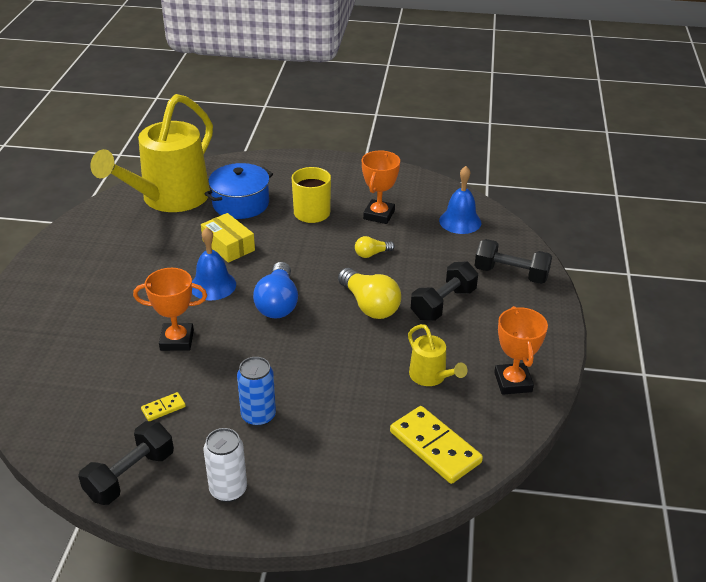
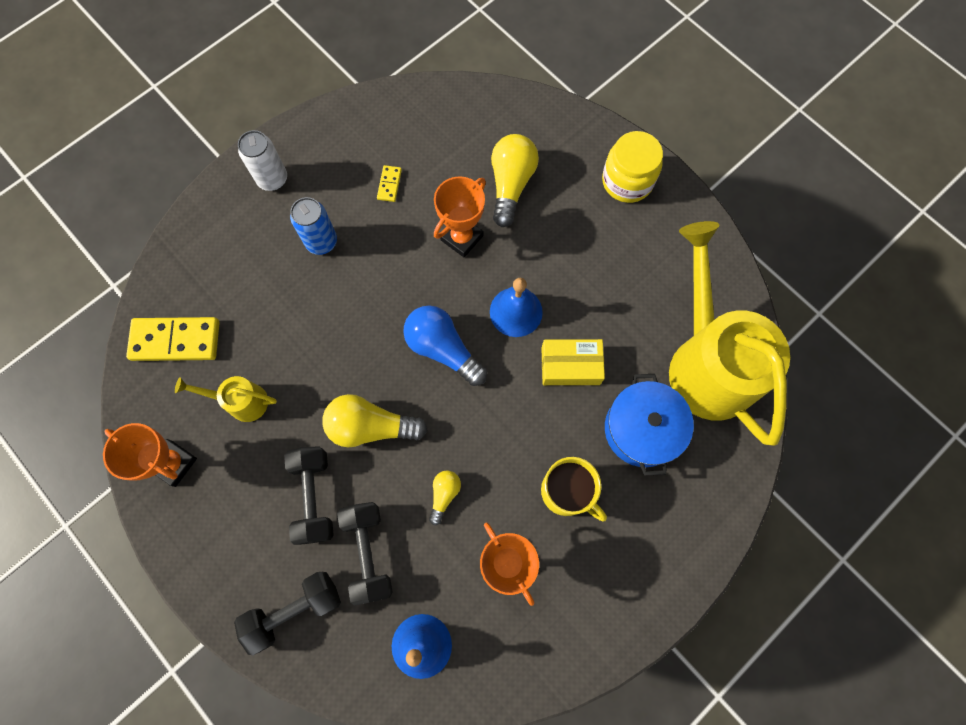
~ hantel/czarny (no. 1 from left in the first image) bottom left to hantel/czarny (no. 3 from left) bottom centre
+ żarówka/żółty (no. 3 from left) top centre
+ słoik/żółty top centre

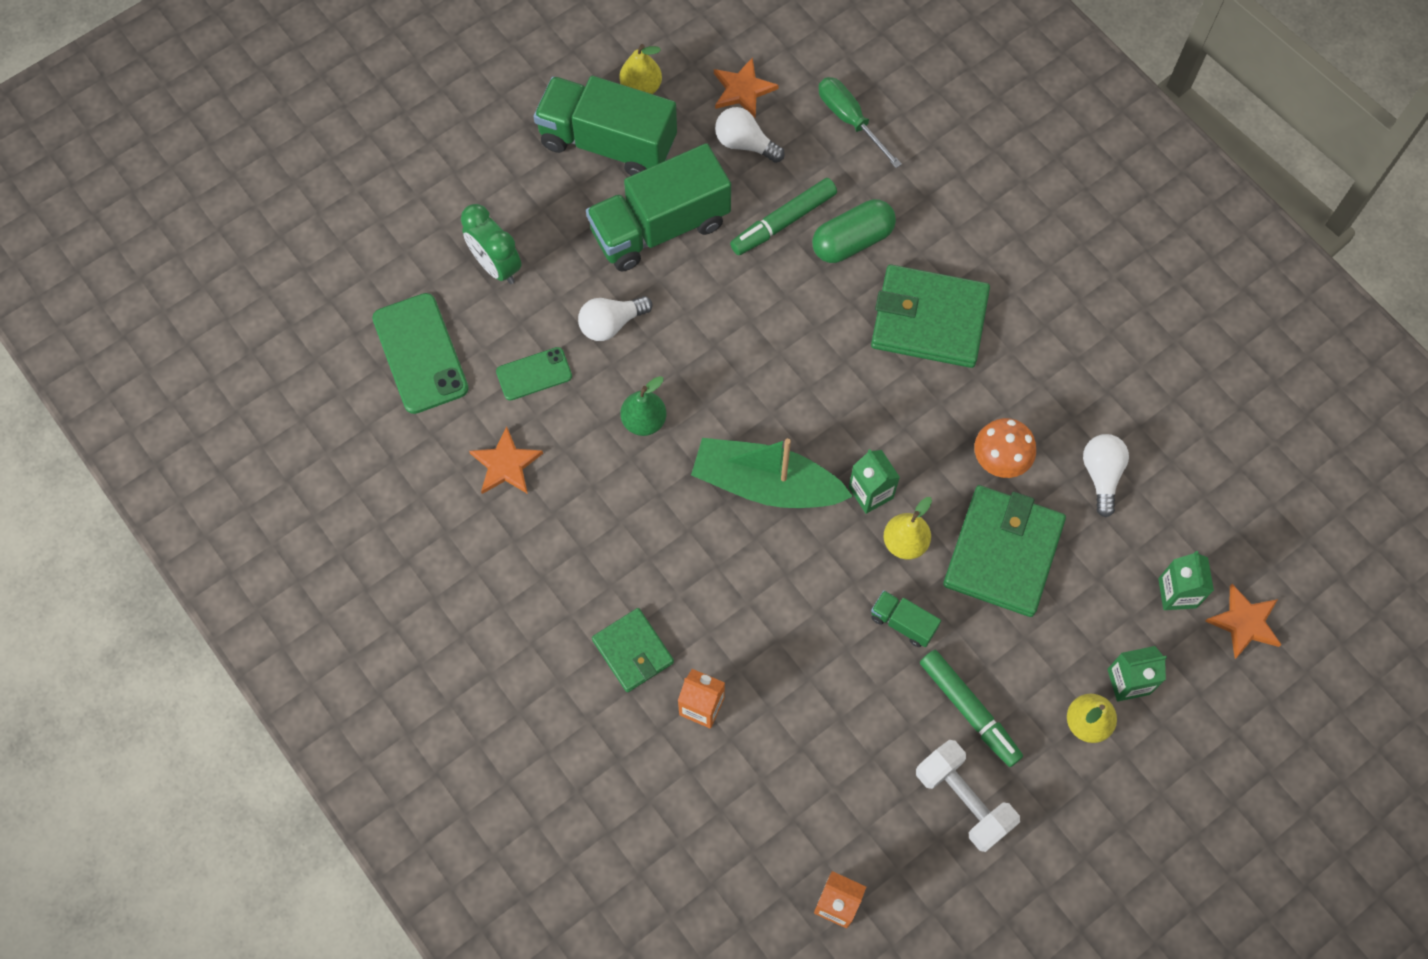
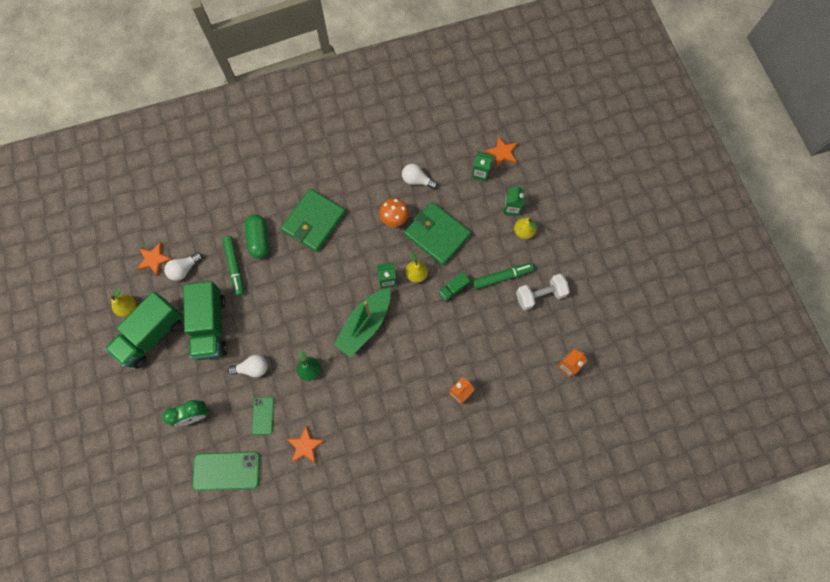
~ żarówka/biały (no. 1 from left in the first image) top centre = middle left 90 degrees counterclockwise
- portfel/zielony (no. 1 from left) bottom centre
- śrubokręt/zielony top centre

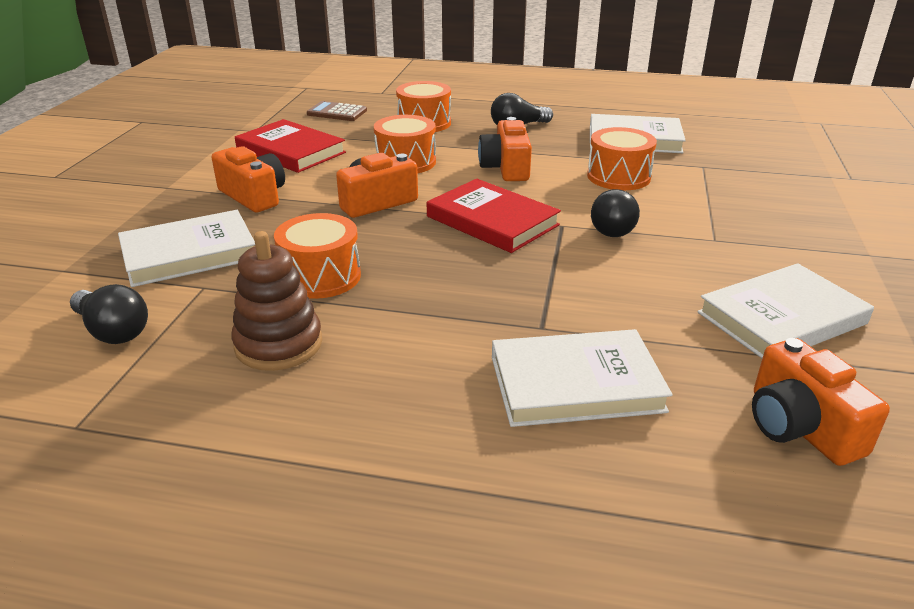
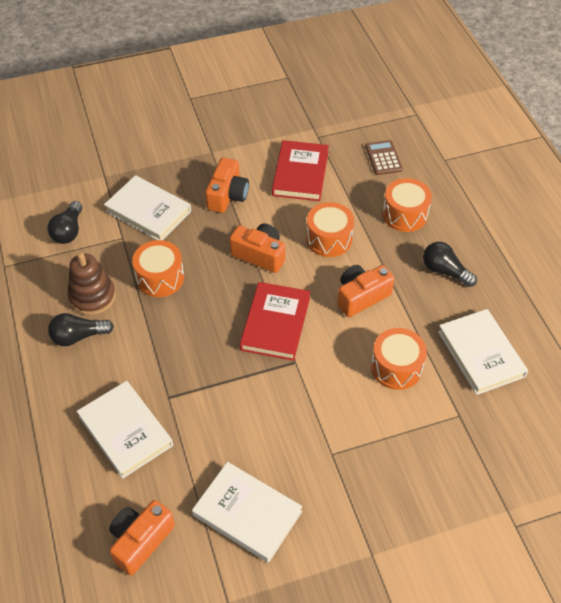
~ żarówka/czarny (no. 3 from left in the first image) middle right to żarówka/czarny (no. 2 from left) middle left

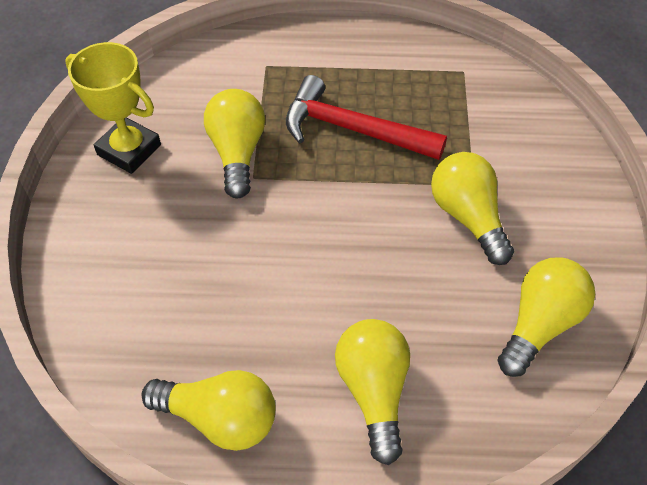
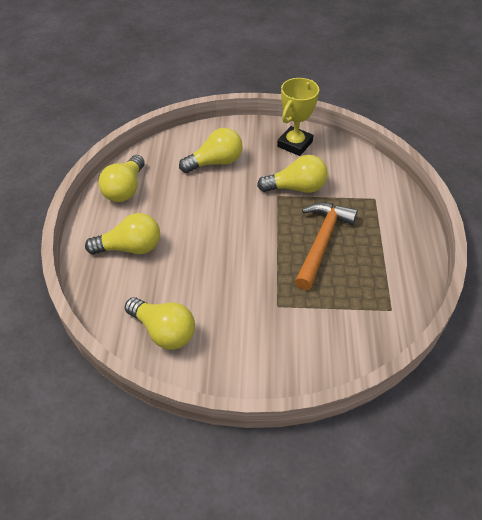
~ żarówka/żółty (no. 4 from left) middle right to top centre
~ młotek/czerwony top centre to młotek/pomarańczowy middle right

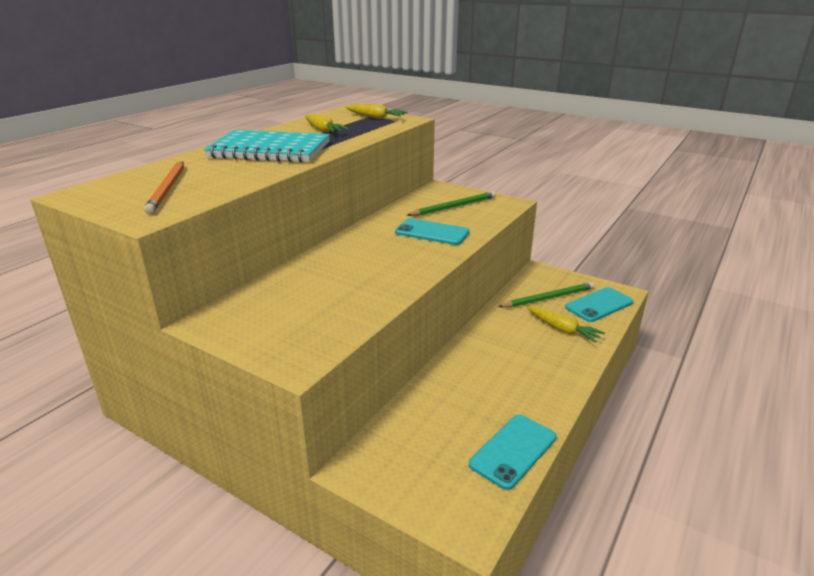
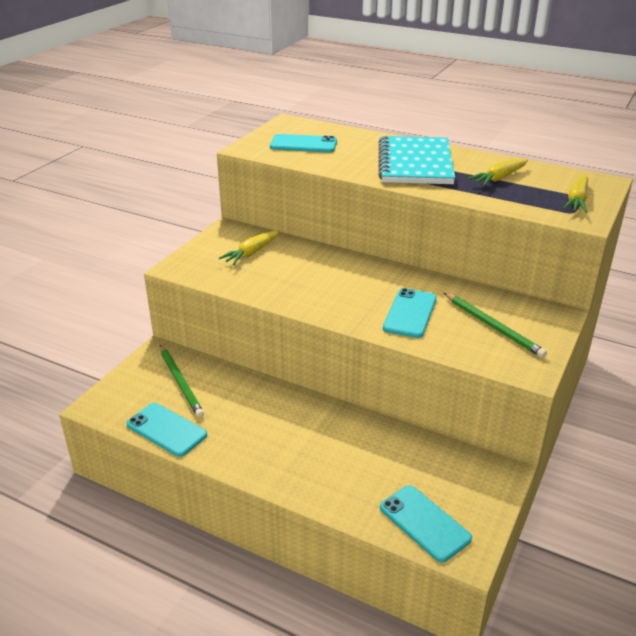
~ ołówek/zielony (no. 2 from left in the first image) middle right to ołówek/zielony (no. 1 from left) middle left
~ marchewka/żółty (no. 3 from left in the first image) middle right to marchewka/żółty (no. 1 from left) centre
~ ołówek/pomarańczowy top left to telefon/turkusowy (no. 2 from left) top centre

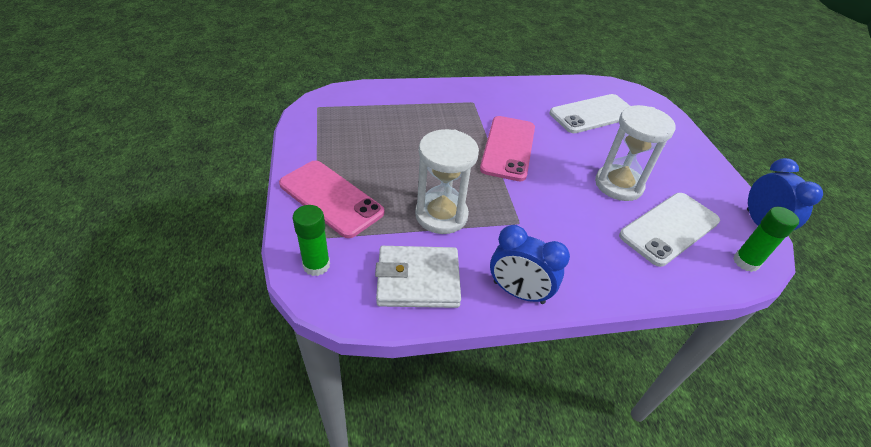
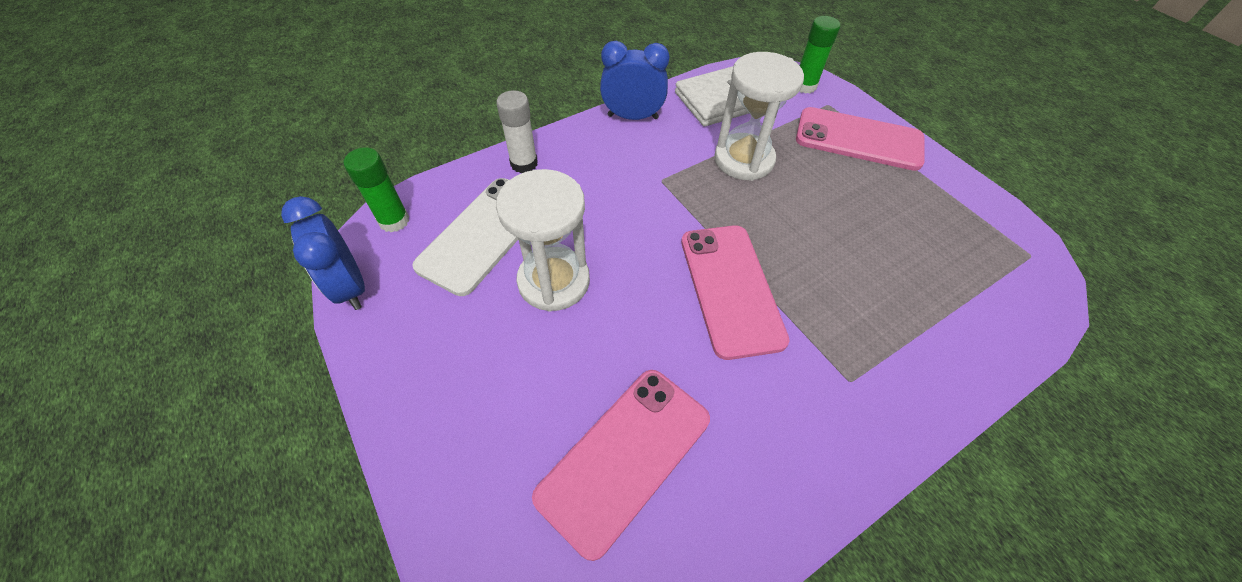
+ klej w sztyfcie/biały top centre
~ telefon/biały (no. 1 from left) top right to telefon/różowy (no. 1 from left) bottom centre

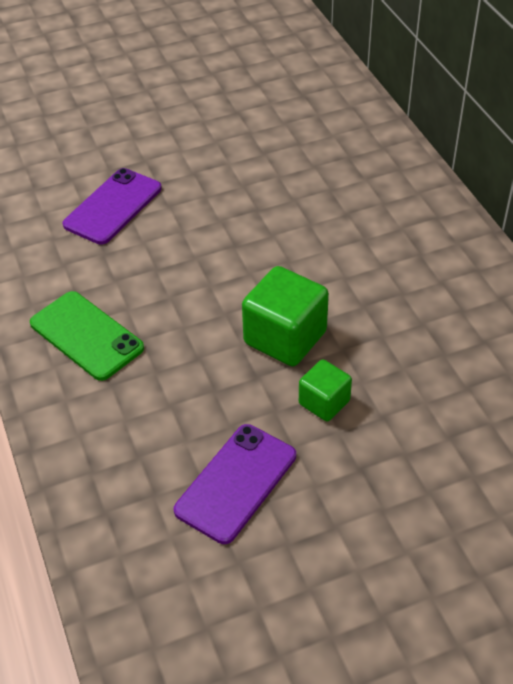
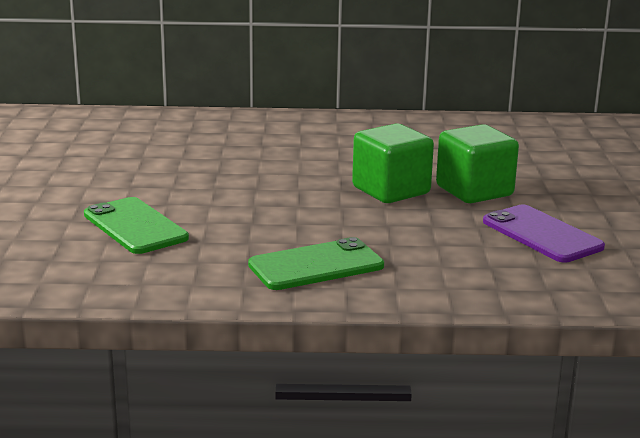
~ telefon/fioletowy (no. 1 from left) top left to telefon/zielony (no. 1 from left) middle left
~ sześcian/zielony (no. 2 from left) centre = middle right x1.72

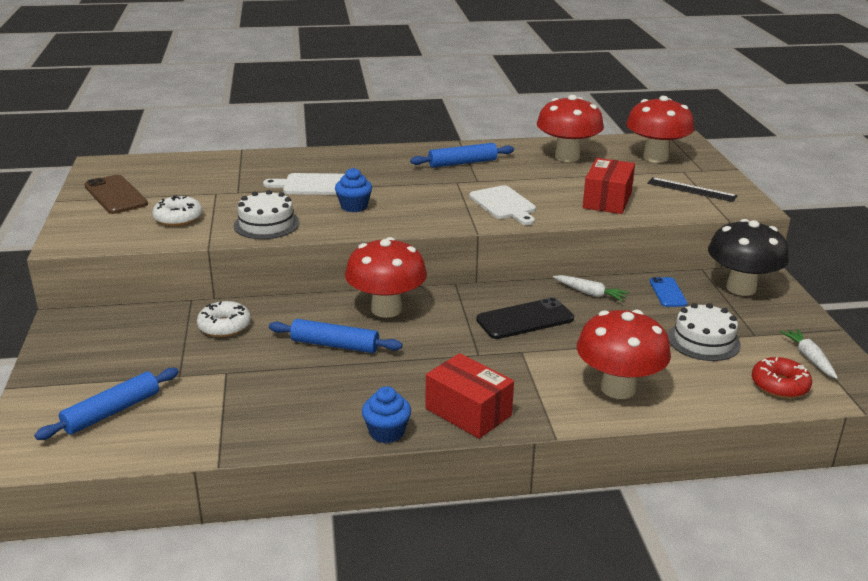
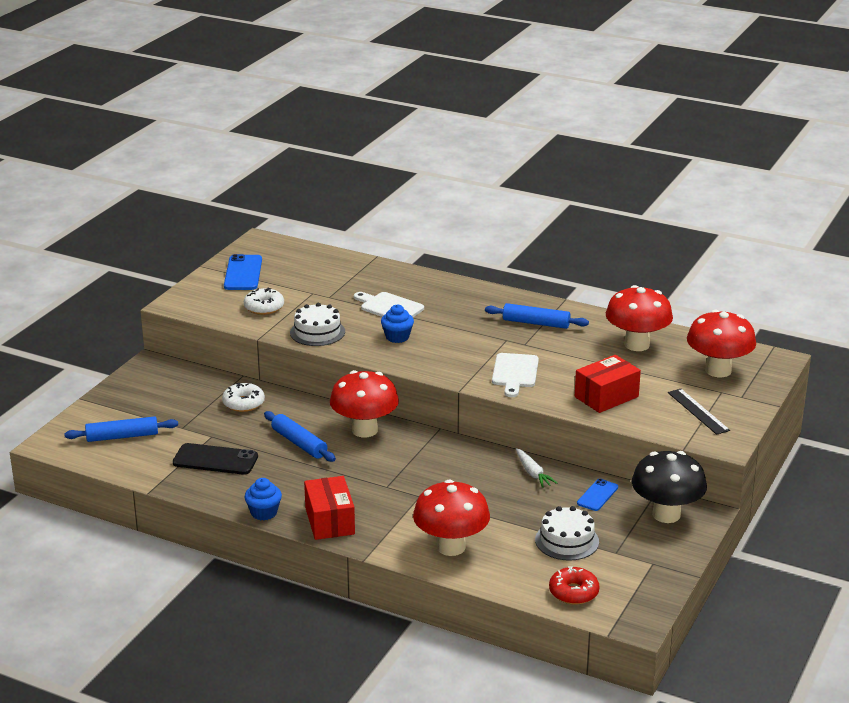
~ telefon/czarny centre to middle left
~ telefon/brązowy middle left to telefon/niebieski (no. 1 from left) middle left
- marchewka/biały (no. 2 from left) middle right

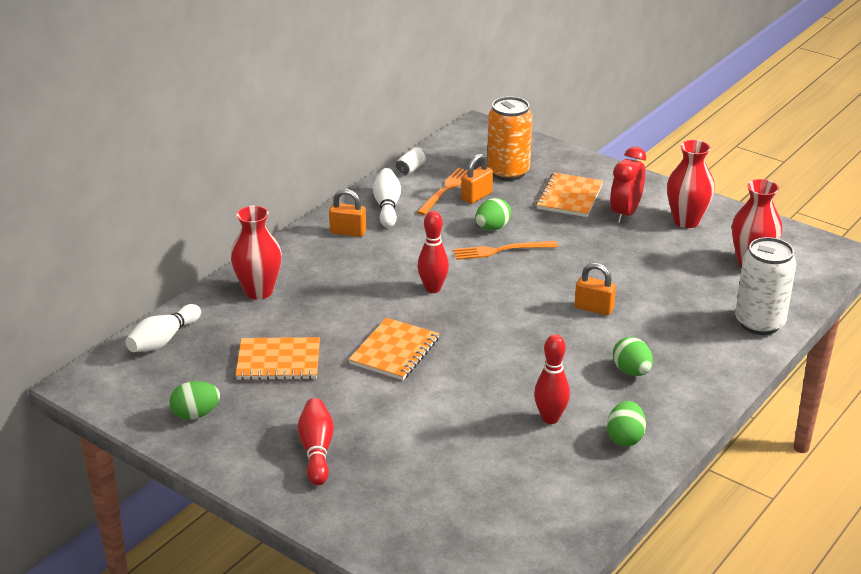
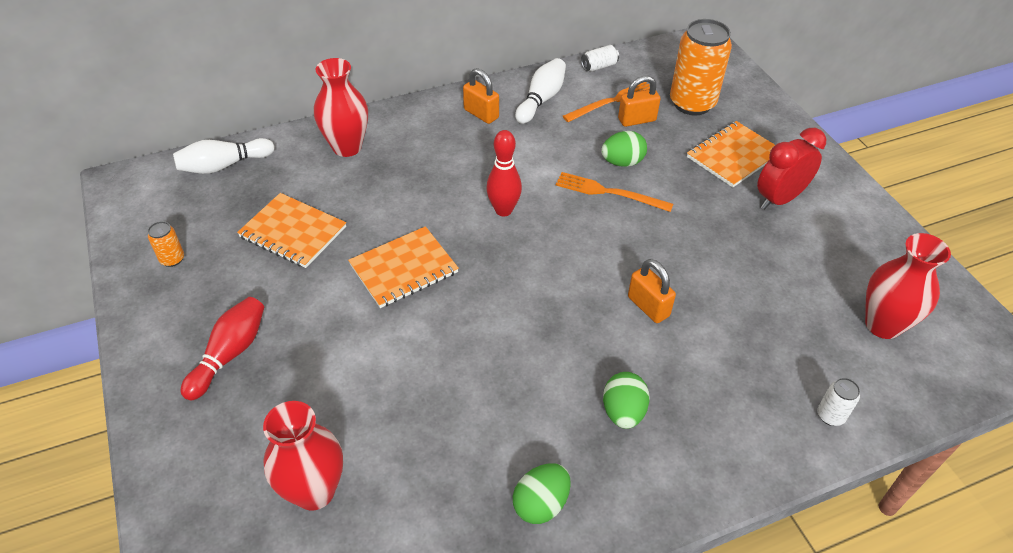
~ jajko/zielony (no. 1 from left) bottom left to puszka/pomarańczowy (no. 1 from left) middle left
~ wazon/czerwony (no. 2 from left in the first image) top right to wazon/czerwony (no. 1 from left) bottom left
~ puszka/biały (no. 2 from left) middle right = bottom right x0.44
- kręgiel/czerwony (no. 3 from left) centre

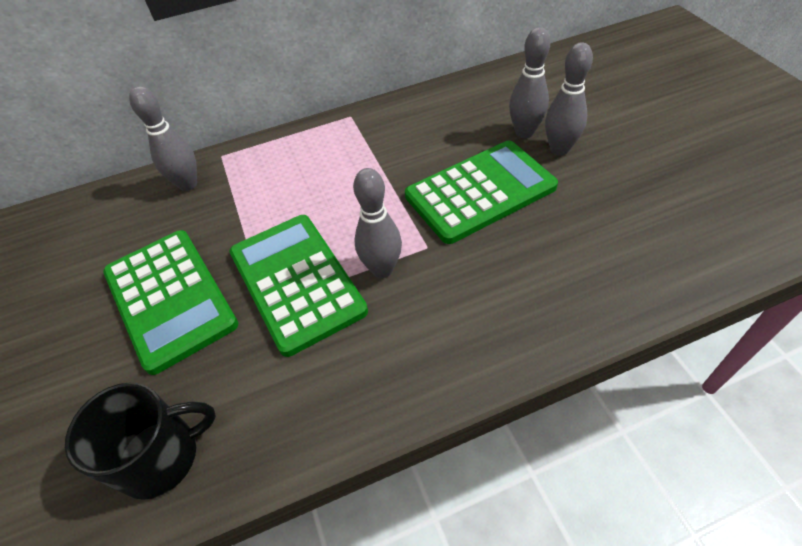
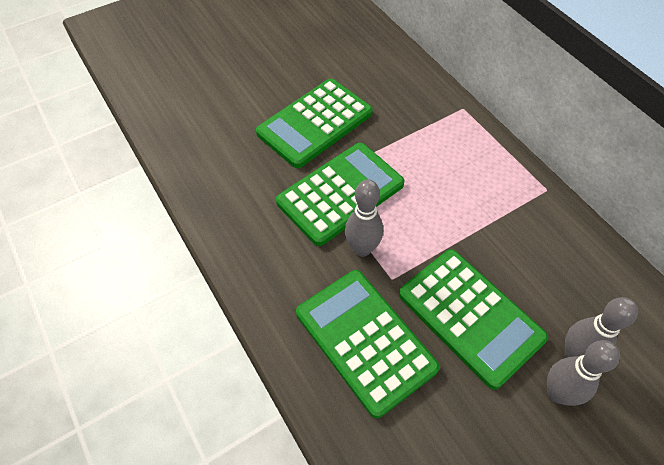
+ kalkulator/zielony (no. 3 from left) bottom centre
- kubek/czarny bottom left
- kręgiel/szary (no. 1 from left) top left

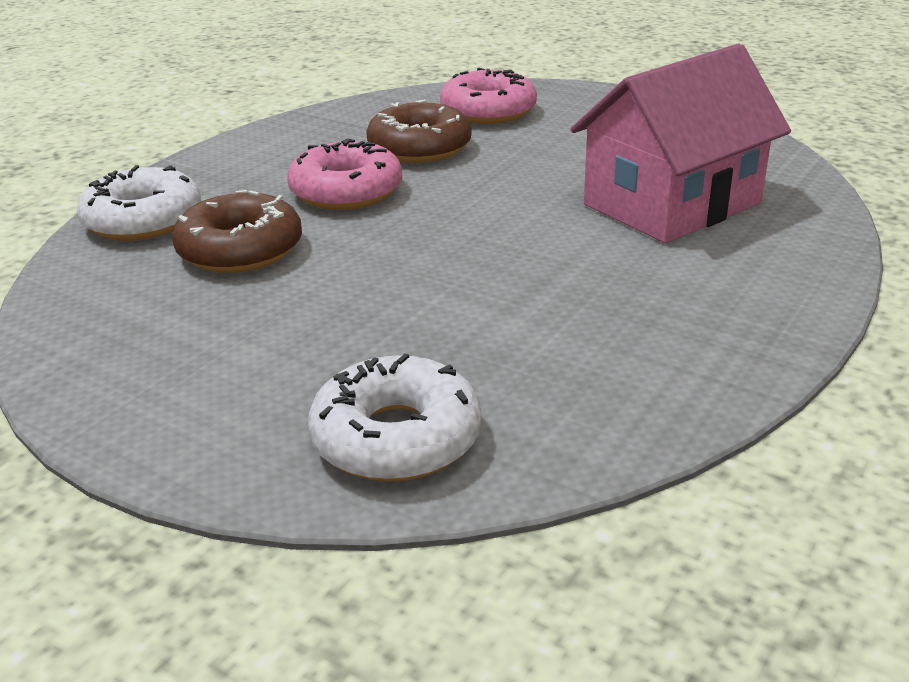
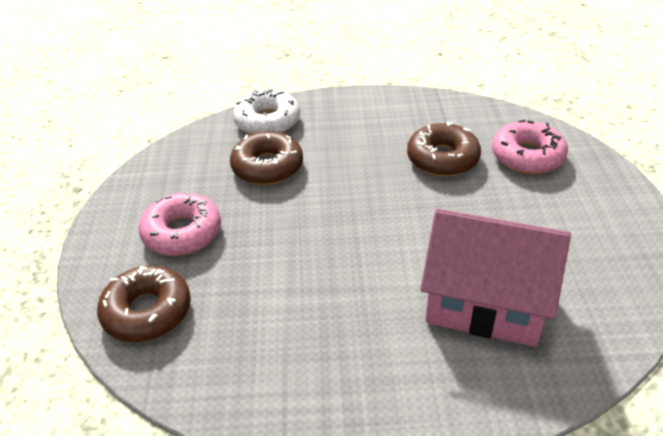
~ donut/biały (no. 2 from left) centre to donut/brązowy (no. 1 from left) bottom left
~ donut/różowy (no. 1 from left) top centre to middle left

